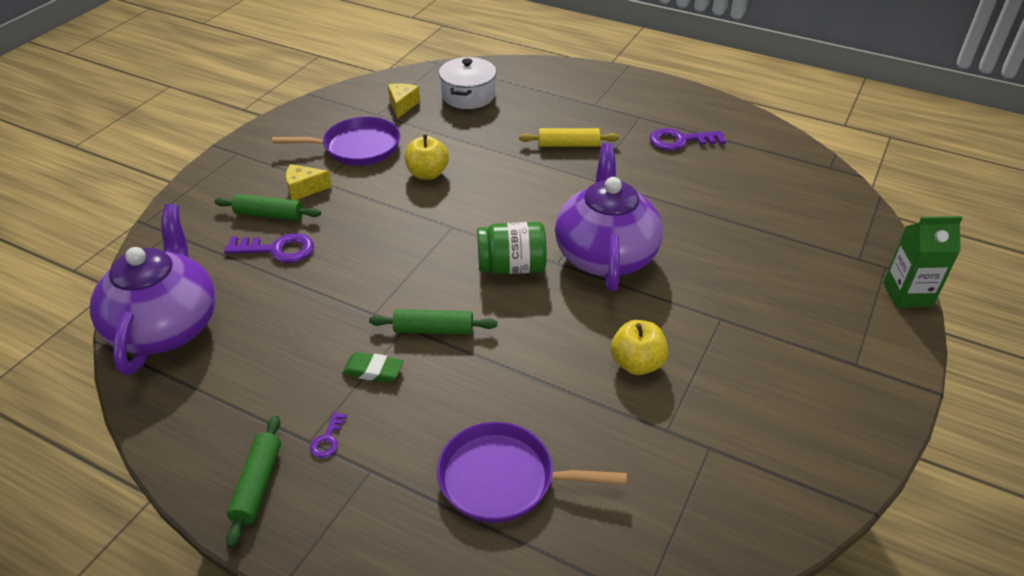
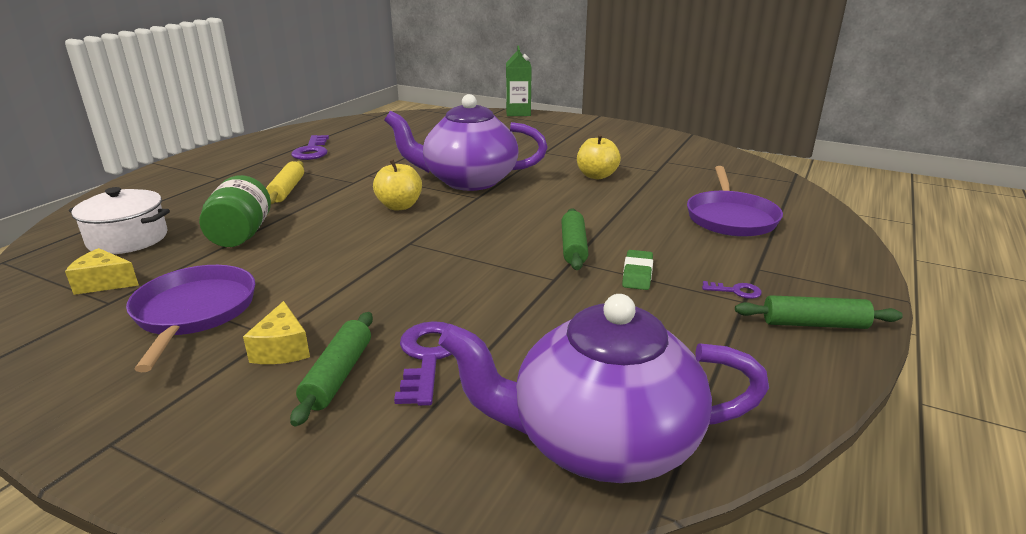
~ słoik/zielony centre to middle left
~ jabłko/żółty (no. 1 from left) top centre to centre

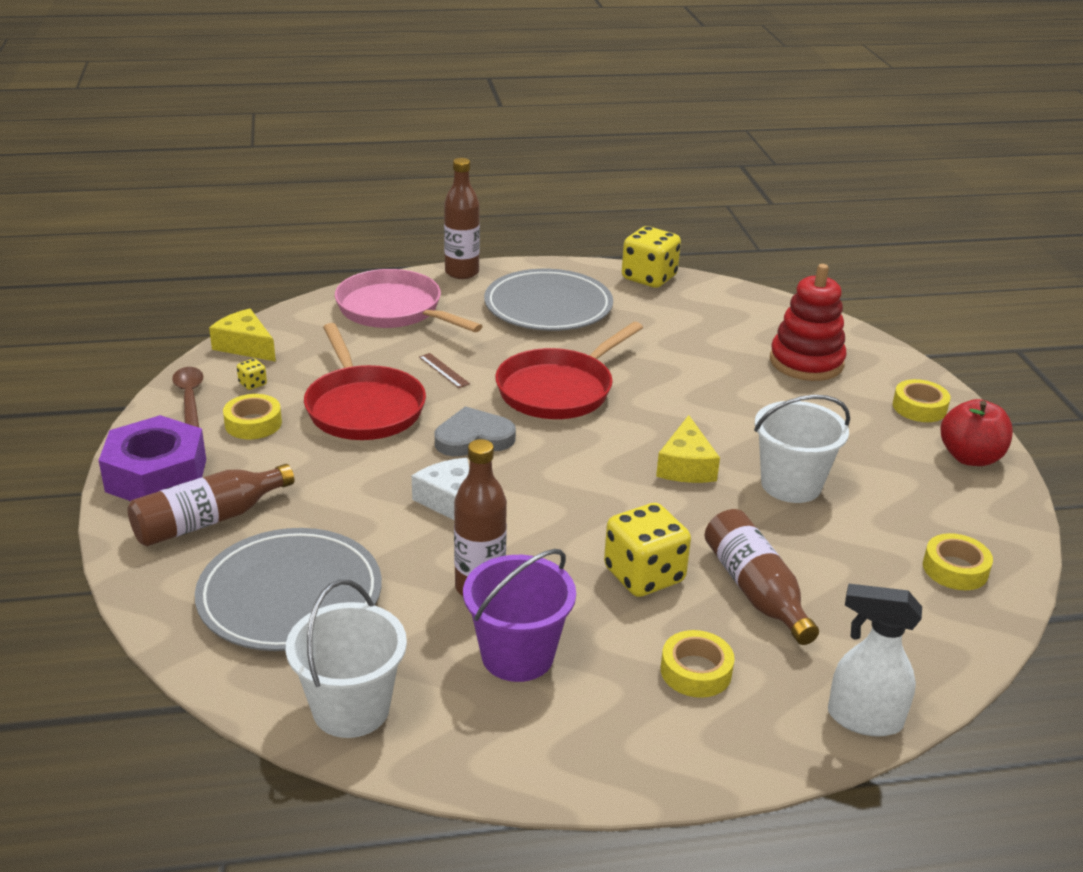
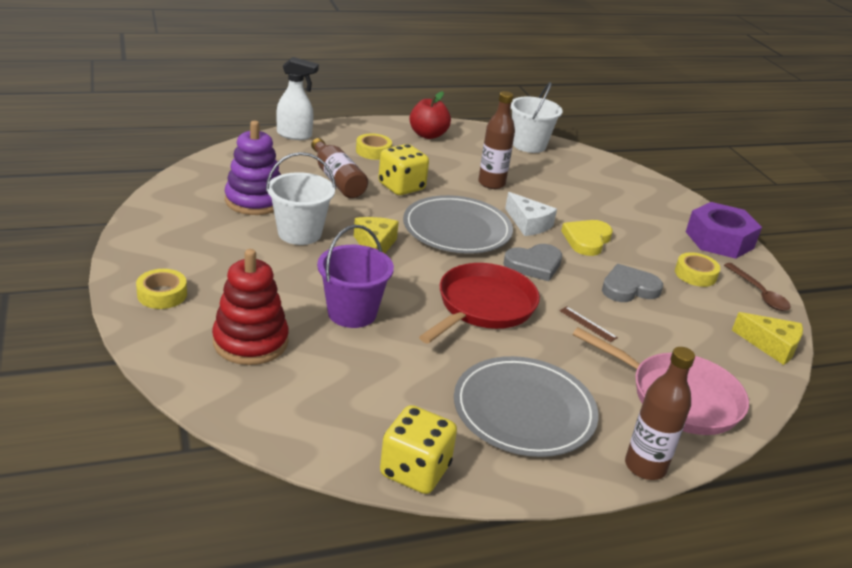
+ zabawka nakładanka/fioletowy top left
~ wiadro/fioletowy bottom centre to centre
~ talerz/szary (no. 1 from left) bottom left to centre
~ jabłko/czerwony middle right to top centre
+ serce/żółty middle right
~ patelnia/czerwony (no. 1 from left) centre to serce/szary (no. 2 from left) middle right
- butelka/brązowy (no. 1 from left) middle left
- kostka do gry/żółty (no. 1 from left) middle left
- taśma klejąca/żółty (no. 4 from left) middle right

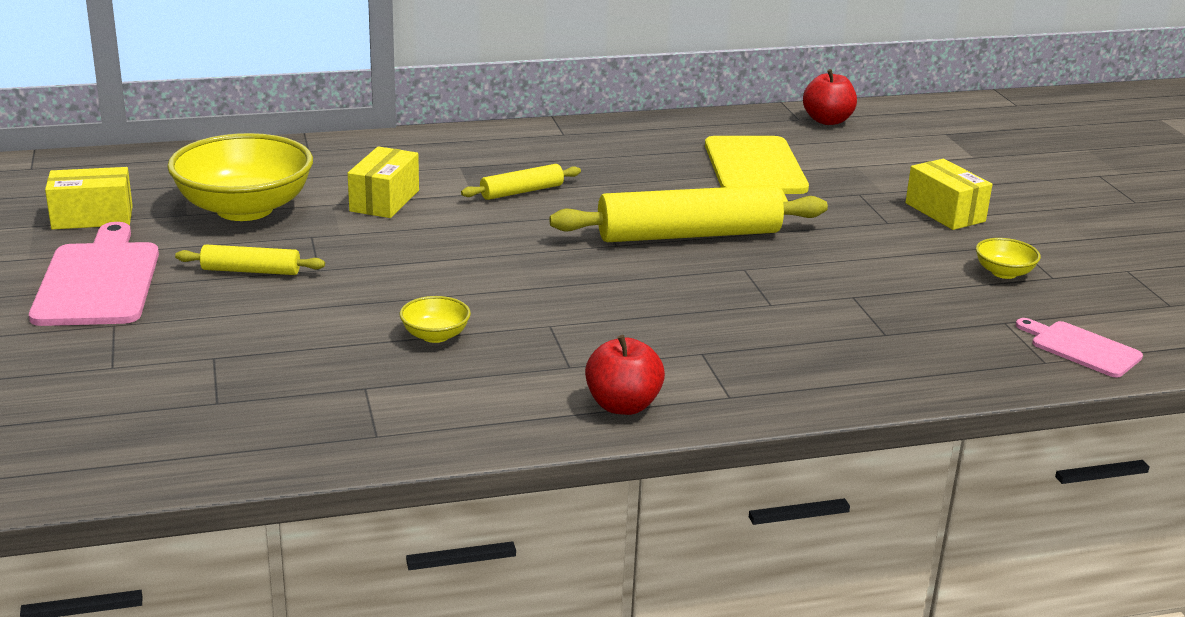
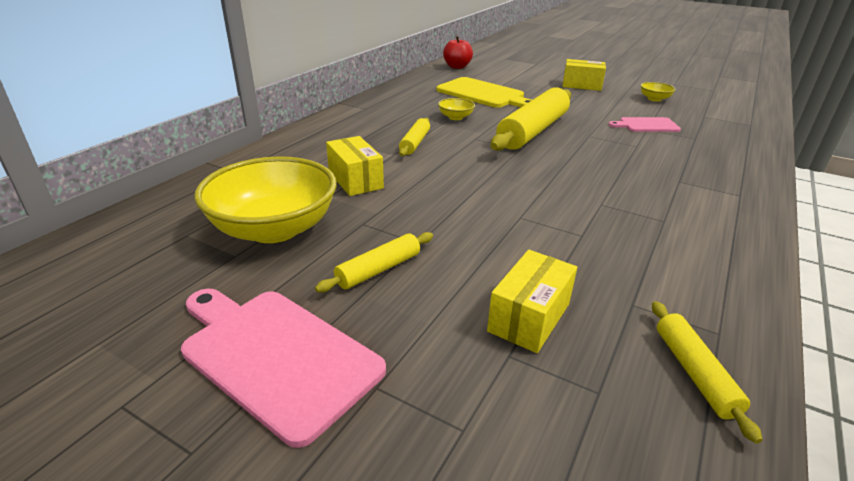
~ miska/żółty (no. 2 from left) centre to top centre
~ pudełko/żółty (no. 1 from left in the first image) top left to pudełko/żółty (no. 2 from left) centre
~ deska do krojenia/różowy (no. 2 from left) middle right to top right
+ wałek do ciasta/żółty (no. 4 from left) bottom right
- jabłko/czerwony (no. 1 from left) centre

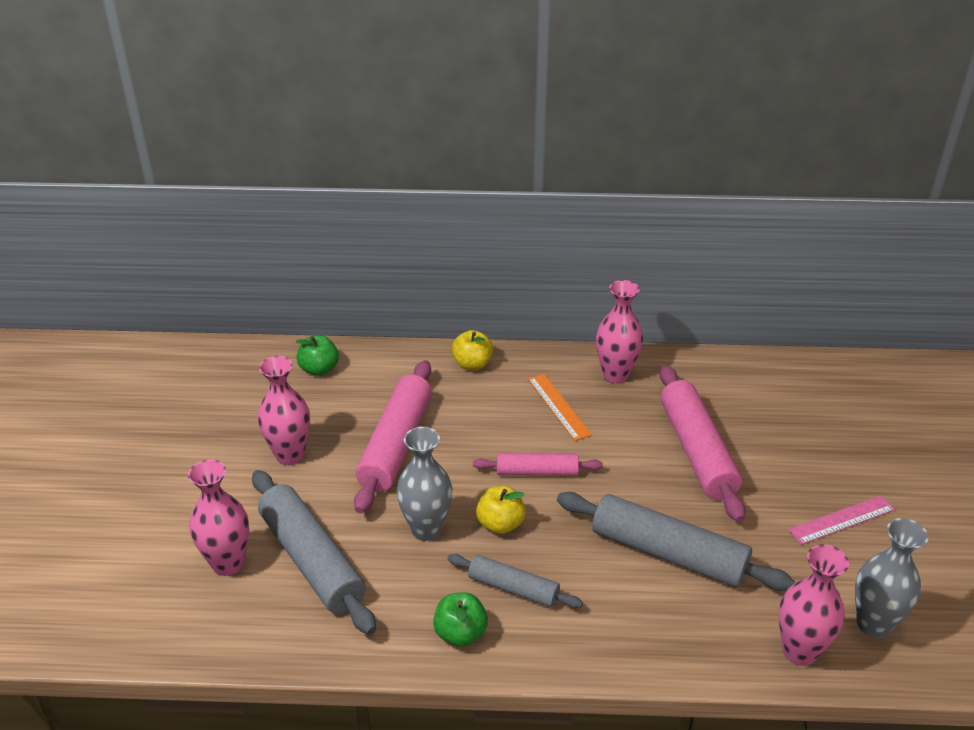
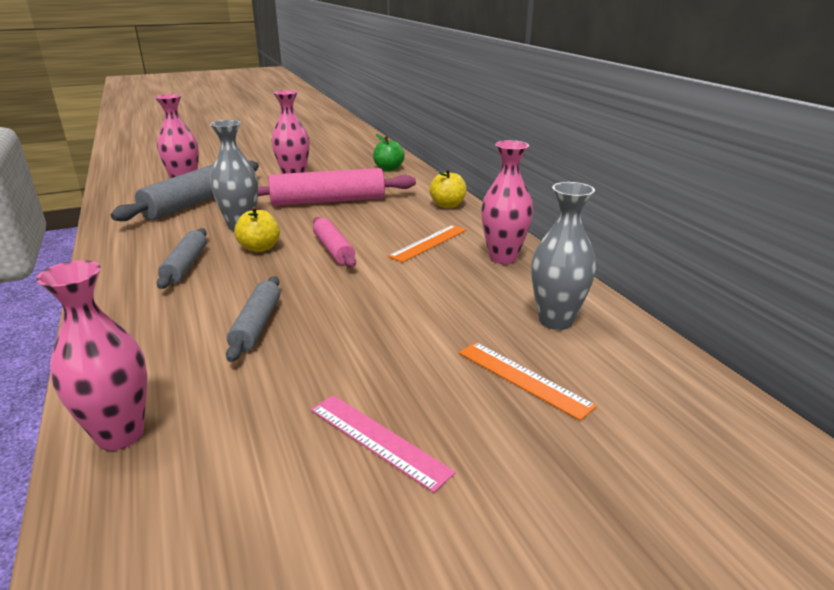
~ wałek do ciasta/szary (no. 3 from left) bottom right = middle left x0.57
+ linijka/pomarańczowy (no. 2 from left) centre
~ wazon/szary (no. 2 from left) bottom right to middle right
- jabłko/zielony (no. 2 from left) bottom centre
- wałek do ciasta/różowy (no. 3 from left) middle right

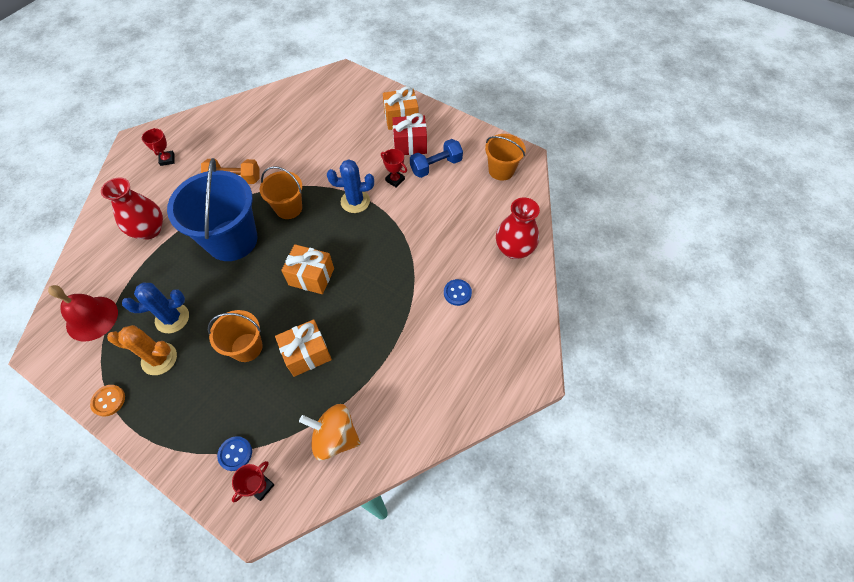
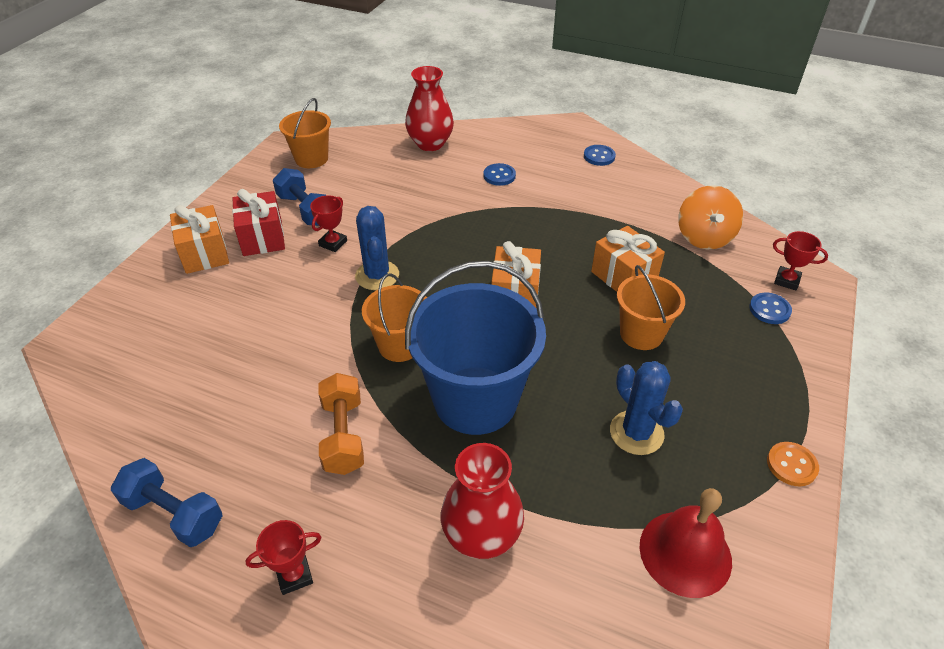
+ hantel/niebieski (no. 1 from left) bottom left
+ guzik/niebieski (no. 2 from left) top centre
- kaktus/pomarańczowy middle left

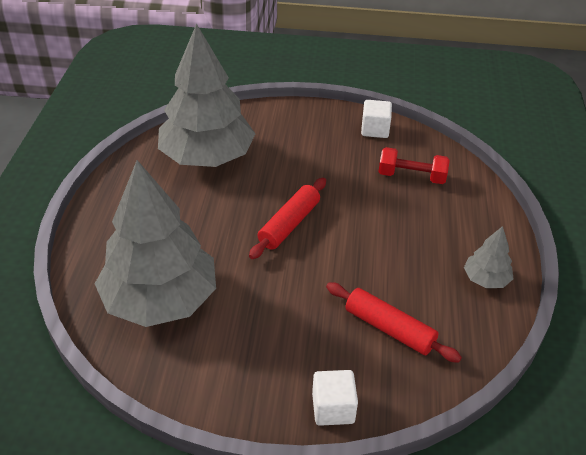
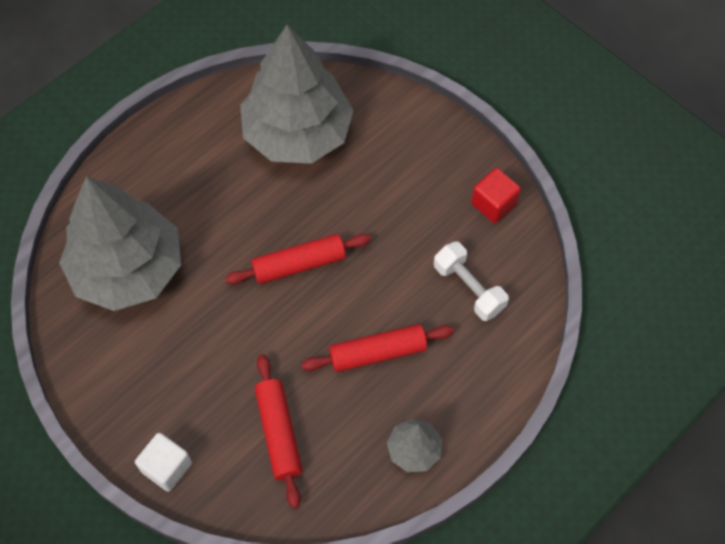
+ wałek do ciasta/czerwony (no. 3 from left) centre
~ hantel/czerwony middle right to hantel/biały centre
~ sześcian/biały (no. 2 from left) top centre to sześcian/czerwony middle right

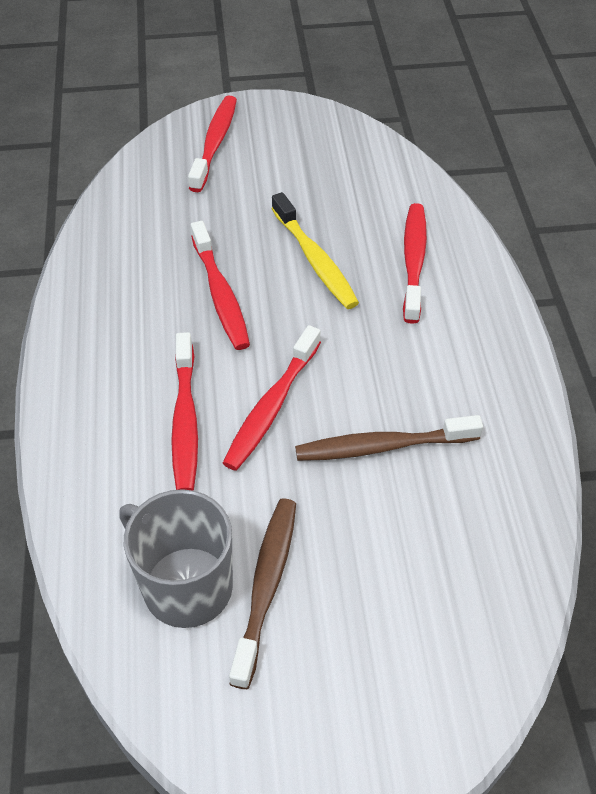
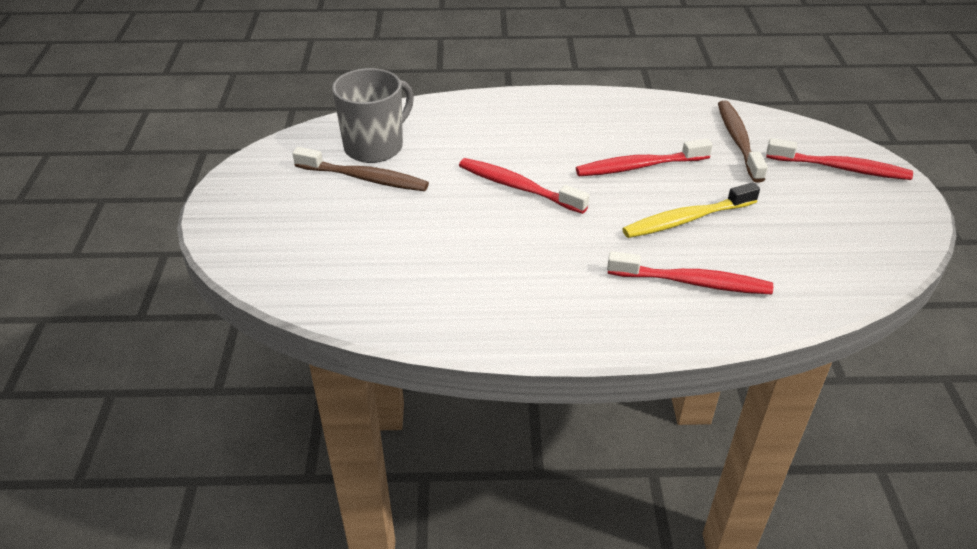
~ szczoteczka do zębów/brązowy (no. 2 from left) centre to top right
- szczoteczka do zębów/czerwony (no. 1 from left) middle left

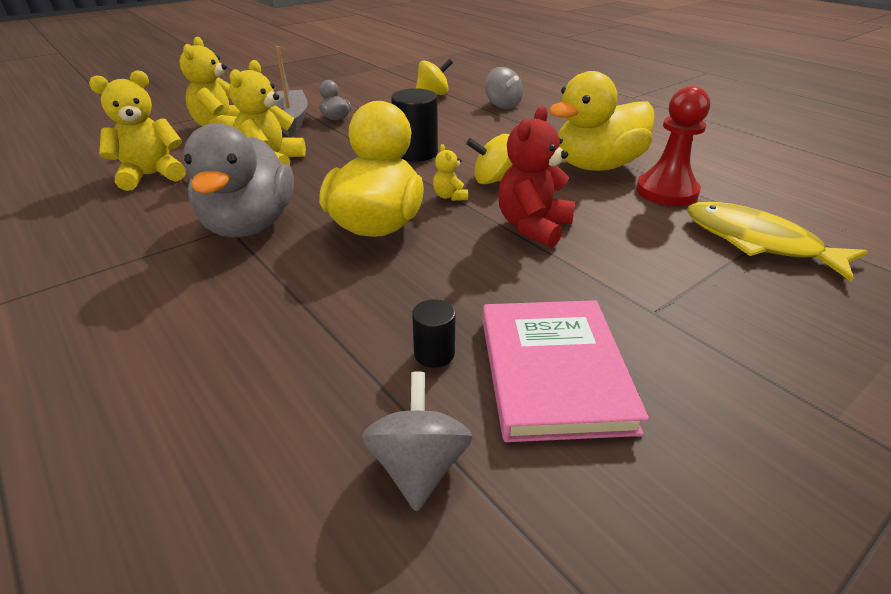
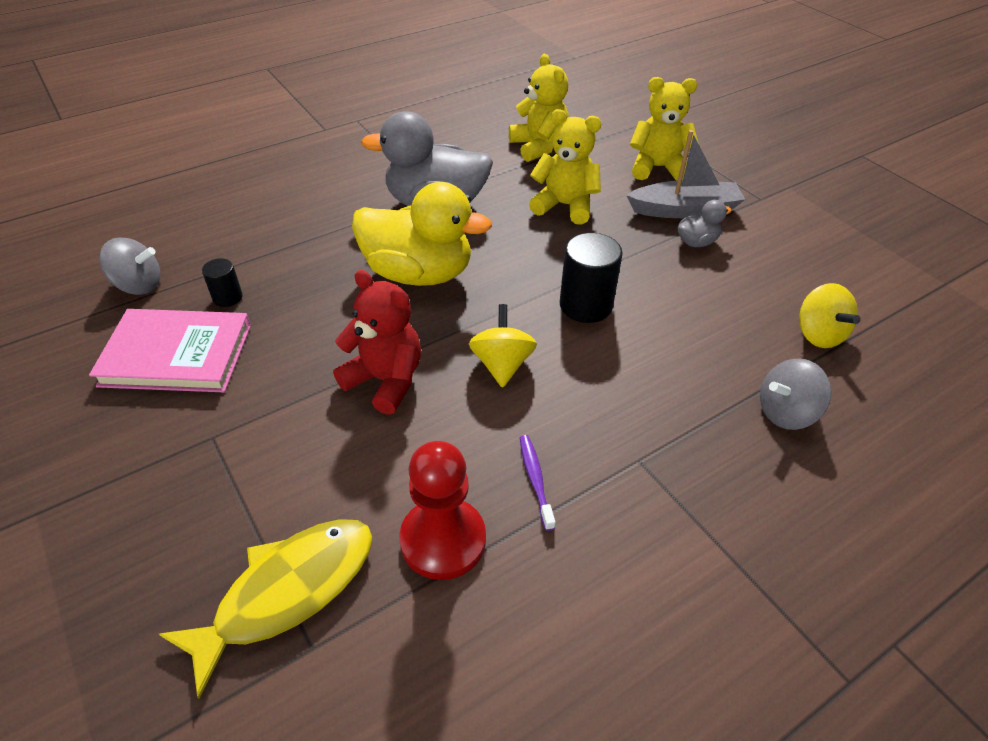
~ kaczka/żółty (no. 2 from left) top right to szczoteczka do zębów/fioletowy centre
- miś/żółty (no. 4 from left) top centre

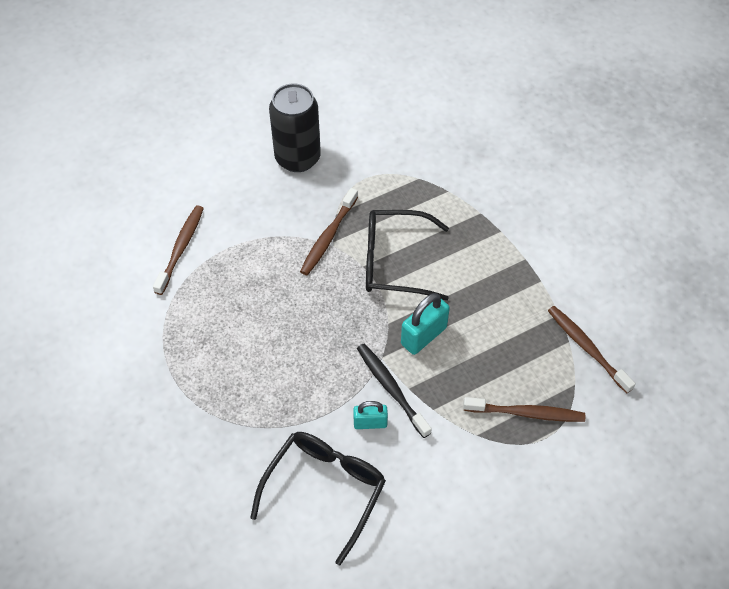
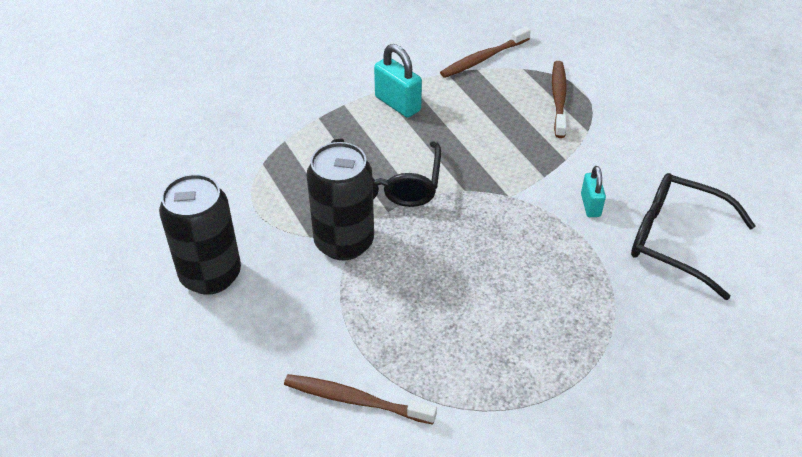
~ szczoteczka do zębów/brązowy (no. 2 from left) centre to puszka/czarny (no. 2 from left) centre
~ kłódka/turkusowy (no. 2 from left in the first image) centre to kłódka/turkusowy (no. 1 from left) top centre
- szczoteczka do zębów/czarny centre

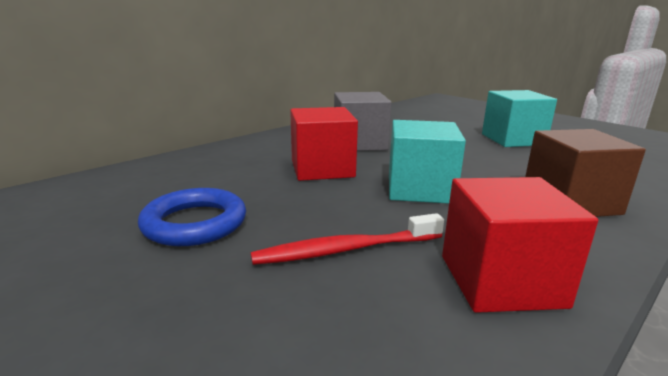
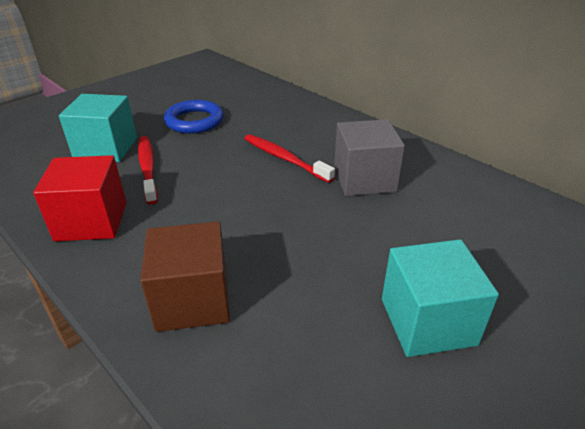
~ sześcian/turkusowy (no. 1 from left) centre to top left
~ sześcian/czerwony (no. 1 from left) centre to szczoteczka do zębów/czerwony (no. 2 from left) centre

